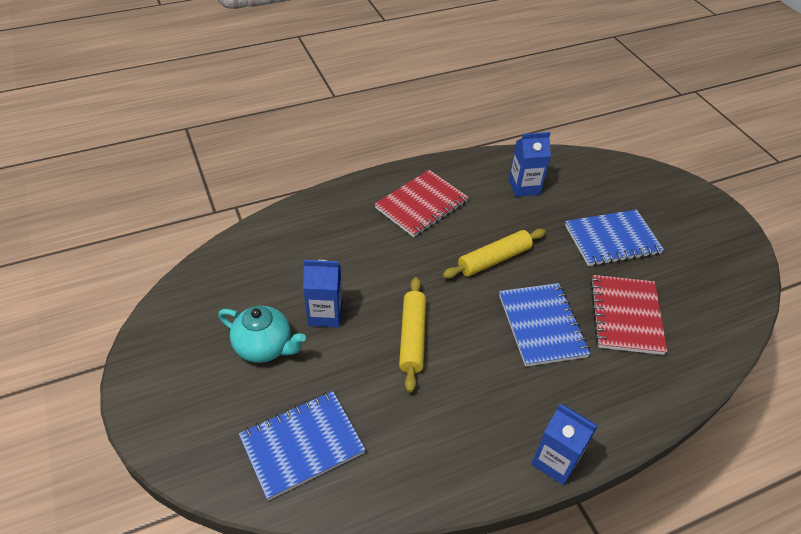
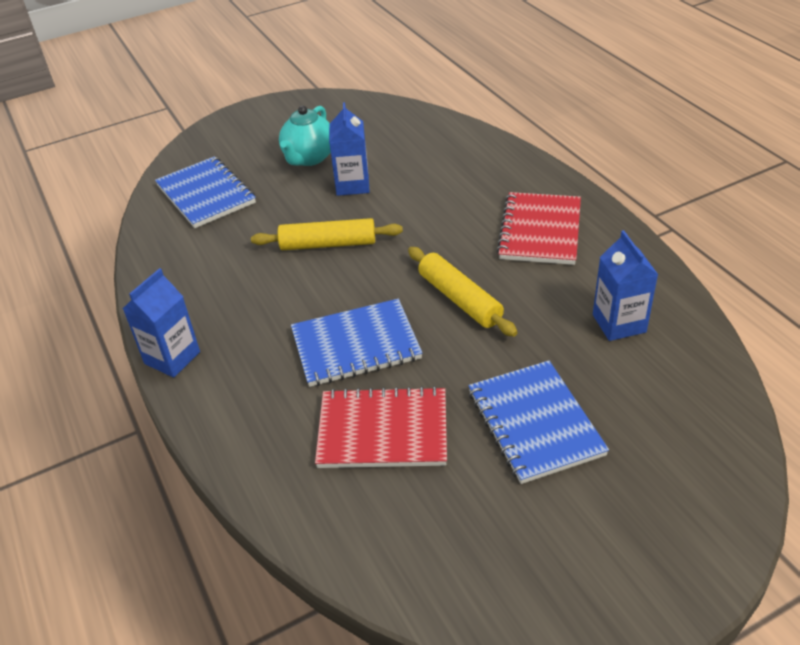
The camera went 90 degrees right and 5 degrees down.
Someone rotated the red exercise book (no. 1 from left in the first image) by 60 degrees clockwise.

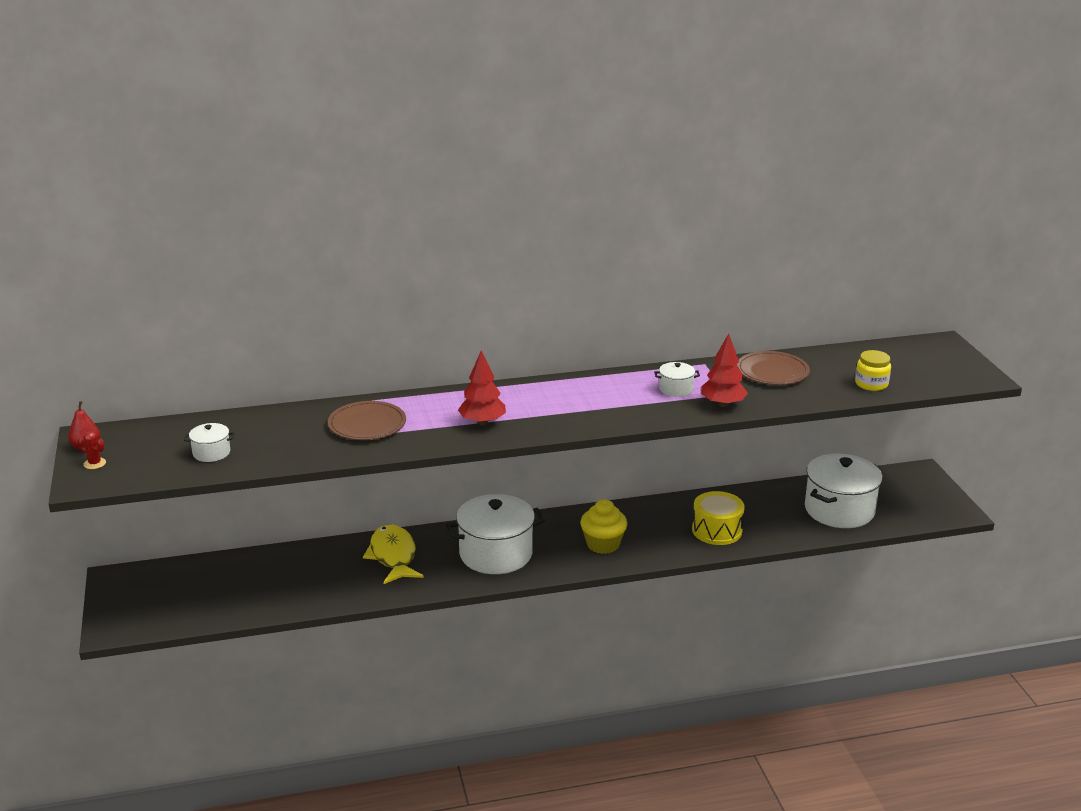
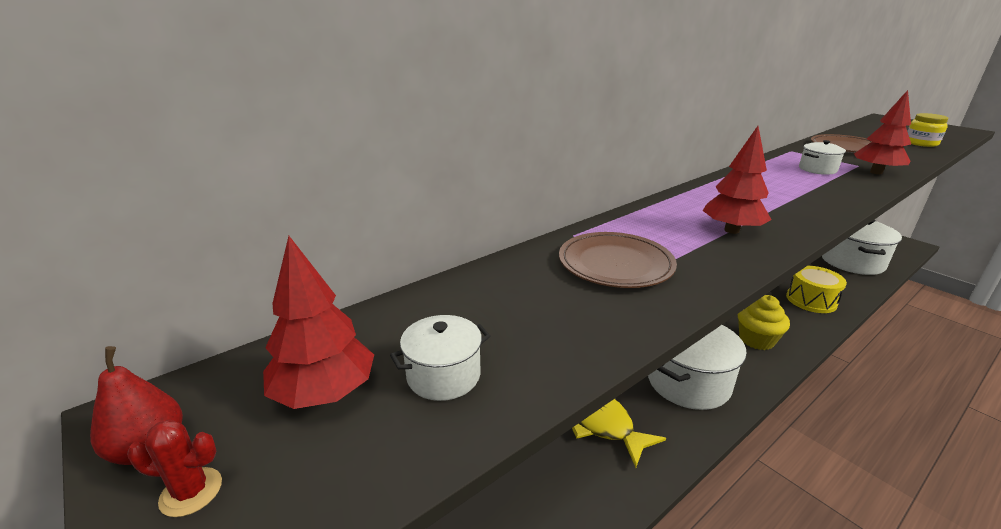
The camera went 25 degrees left and 0 degrees up.
Someone put down the red tree (no. 1 from left).

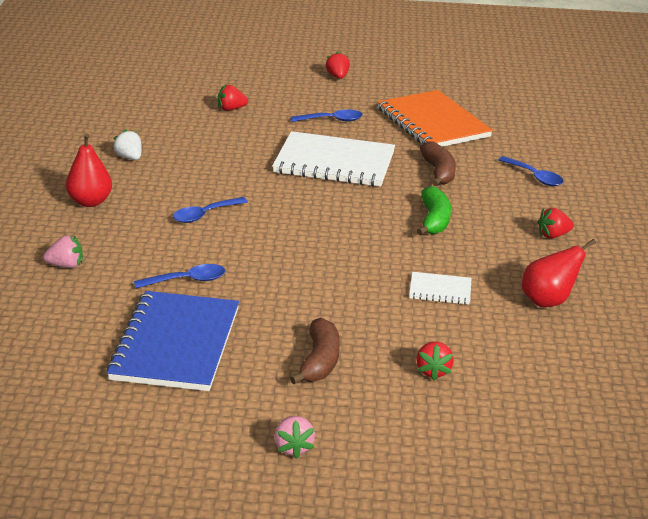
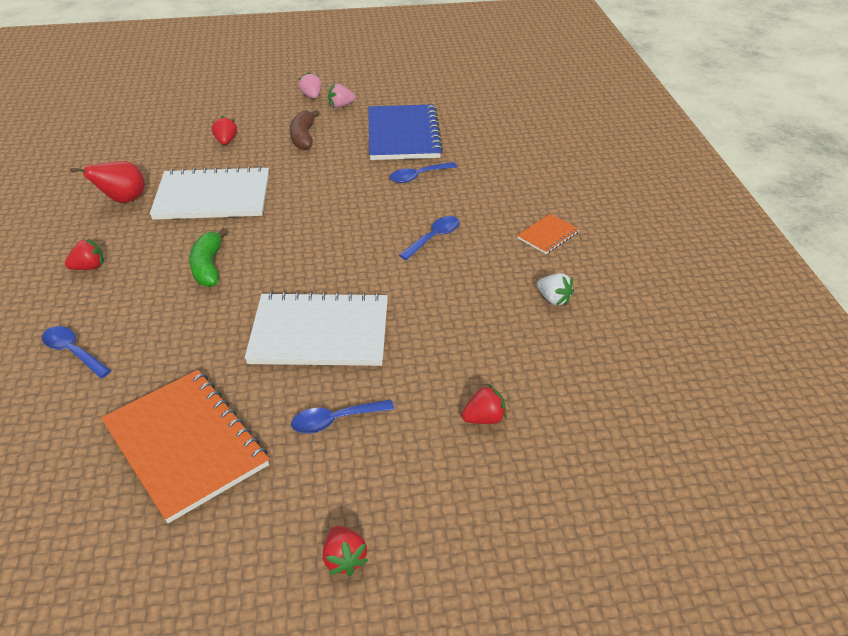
The camera went 170 degrees right and 10 degrees up.
Someone swapped the red pear (no. 1 from left) for the orange-coloured exercise book (no. 2 from left).
Someone took away the russet banana (no. 2 from left).
Someone carried the rose-pink berry (no. 1 from left in the first image).
Someone scaled the pure white exercise book (no. 2 from left in the first image) by 2.16.

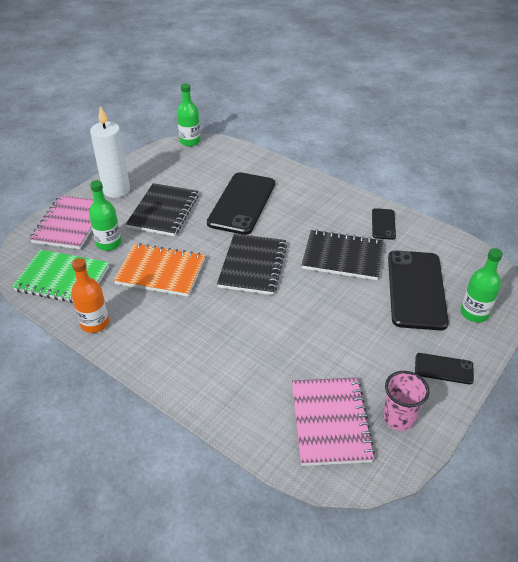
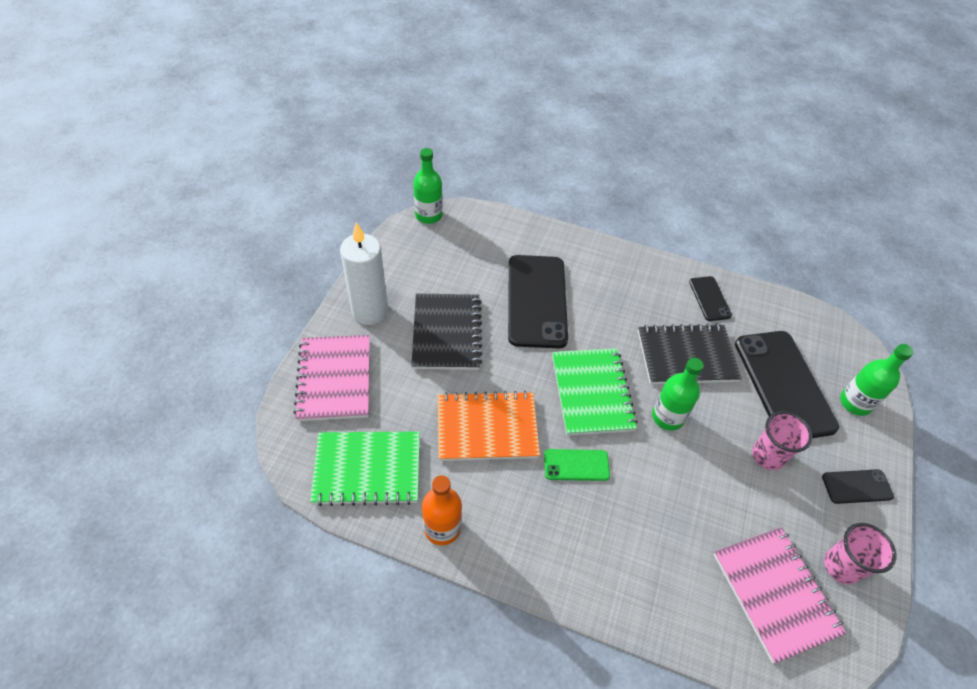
The camera went 20 degrees left and 10 degrees up.
Someone carried the emerald flask (no. 1 from left in the first image).
Someone repainted the black exercise book (no. 2 from left), which became the emerald exercise book (no. 2 from left).
Someone put down the rose-pink beaker (no. 1 from left).
Someone put down the emerald smartphone.

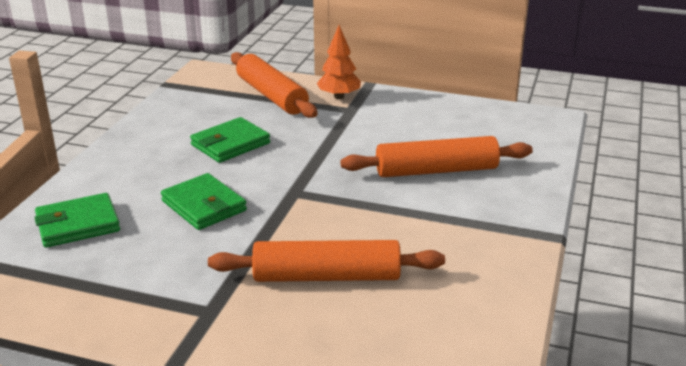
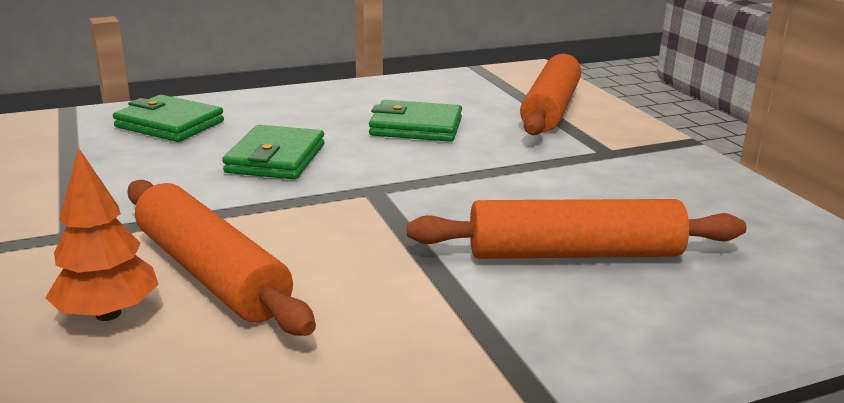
The camera went 50 degrees right and 5 degrees down.
Someone carried the orange-coloured tree.
Someone rotated the orange-coloured dough roller (no. 3 from left) by 45 degrees counterclockwise.

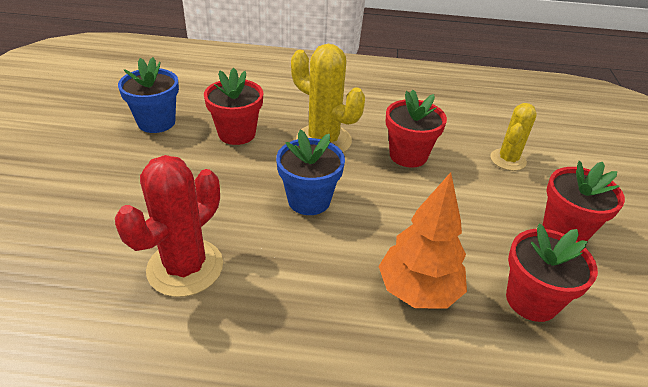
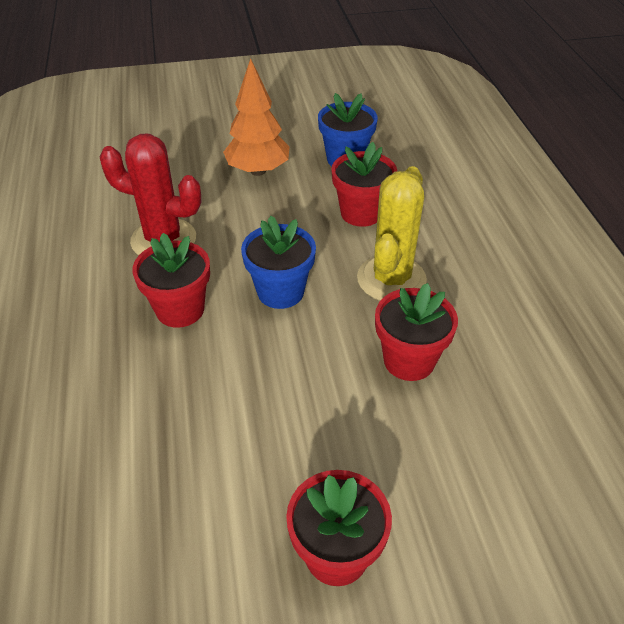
The camera went 75 degrees right and 5 degrees up.
Someone took away the golden cactus (no. 2 from left).
Someone carried the orange-coloured tree.
Someone carried the red potted plant (no. 3 from left in the first image).

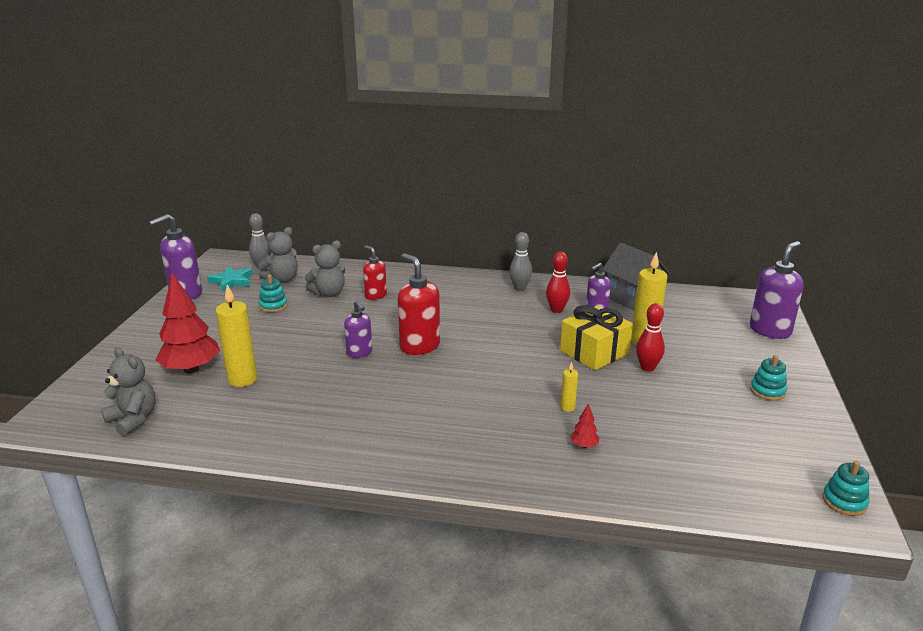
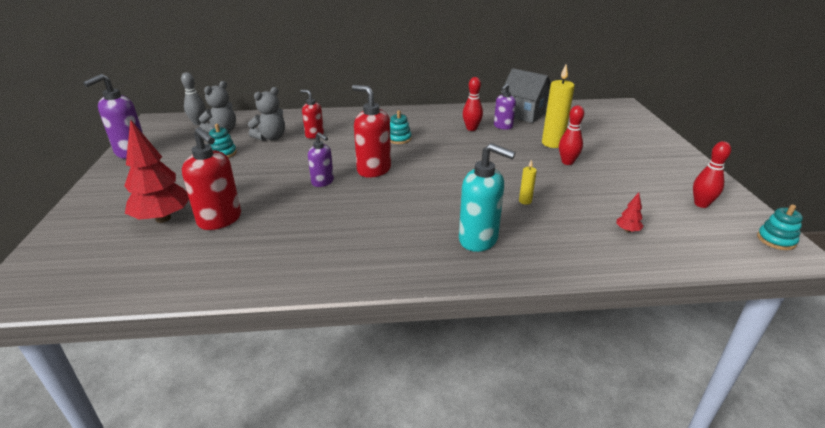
The camera went 15 degrees left and 5 degrees up.
Someone took away the ash-grey tenpin (no. 2 from left).
Someone took away the royal purple soap pump (no. 4 from left).
Someone took away the teal star shape.
Someone swapped the golden wax candle (no. 1 from left) for the red soap pump (no. 1 from left).
Someone took away the golden wrapped gift.
Someone took away the ash-grey teddy (no. 1 from left).
Someone carried the teal stacking rings (no. 2 from left).
Someone carried the red tree (no. 2 from left).
Someone put down the red tenpin (no. 3 from left).
Someone put down the teal soap pump.

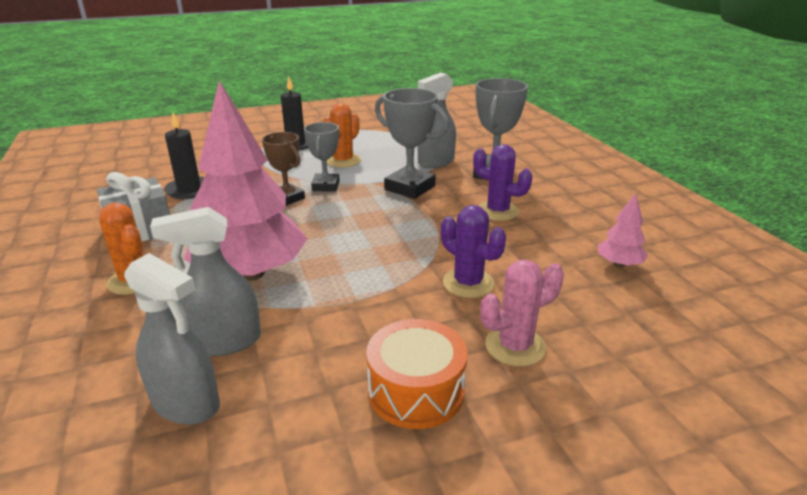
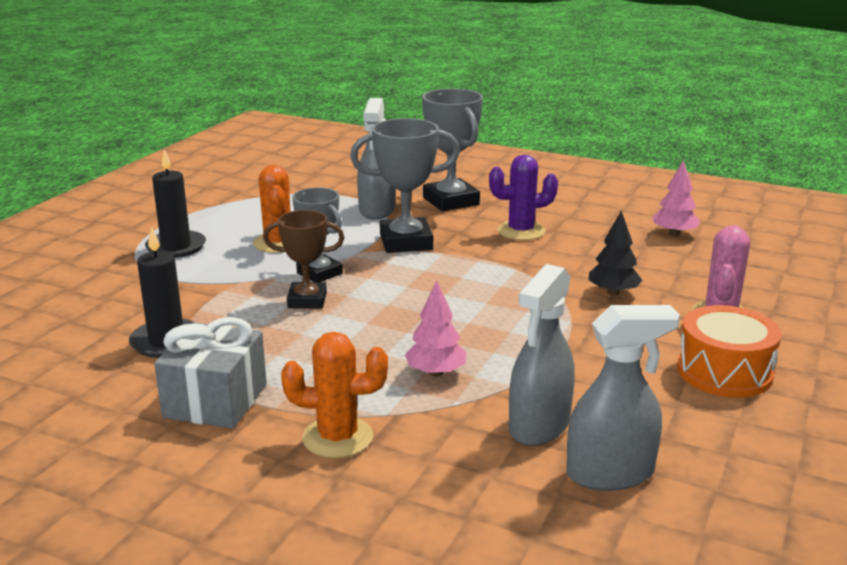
The camera went 45 degrees left and 5 degrees down.
Someone scaled the rose-pink tree (no. 1 from left) by 0.42.
Someone swapped the royal purple cactus (no. 1 from left) for the black tree.

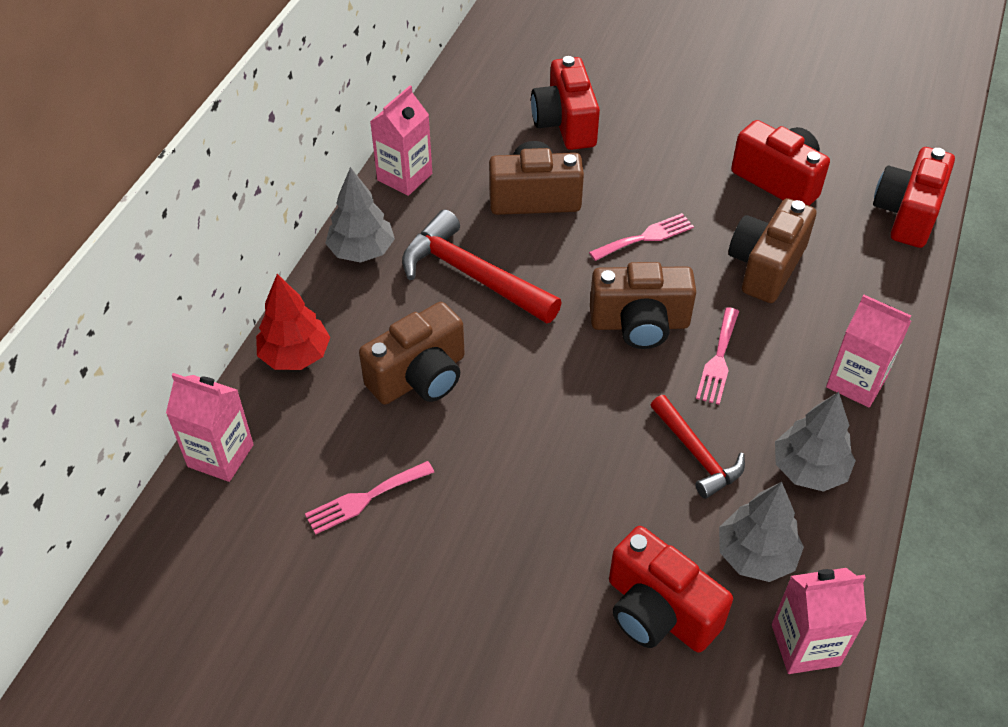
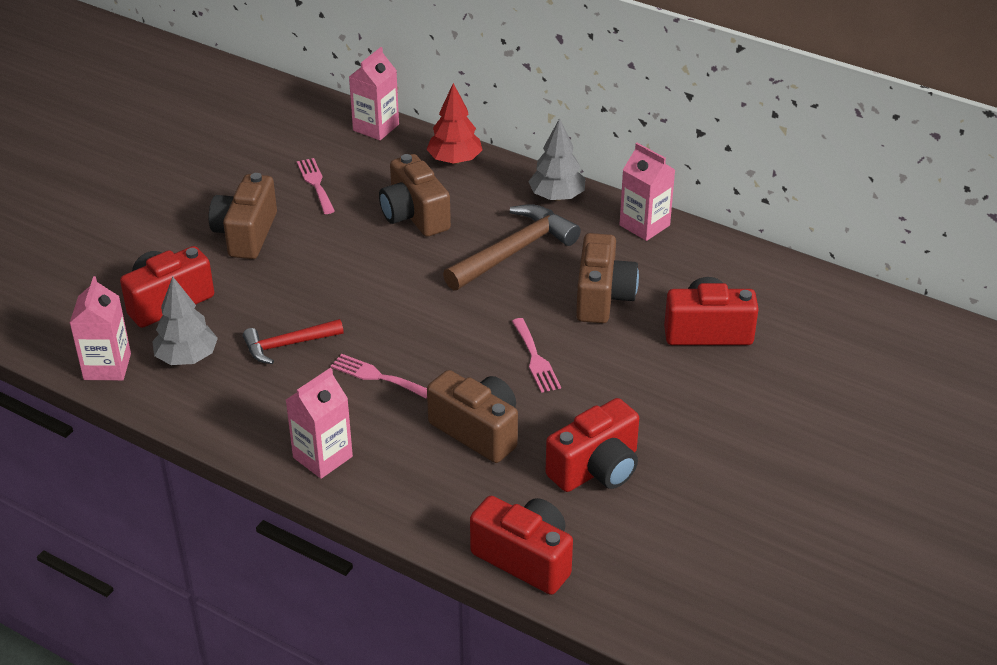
The camera went 100 degrees right and 10 degrees down.
Someone repainted the red hammer (no. 1 from left), which became the russet hammer.
Someone carried the russet compact camera (no. 3 from left in the first image).
Someone took away the ash-grey tree (no. 3 from left).

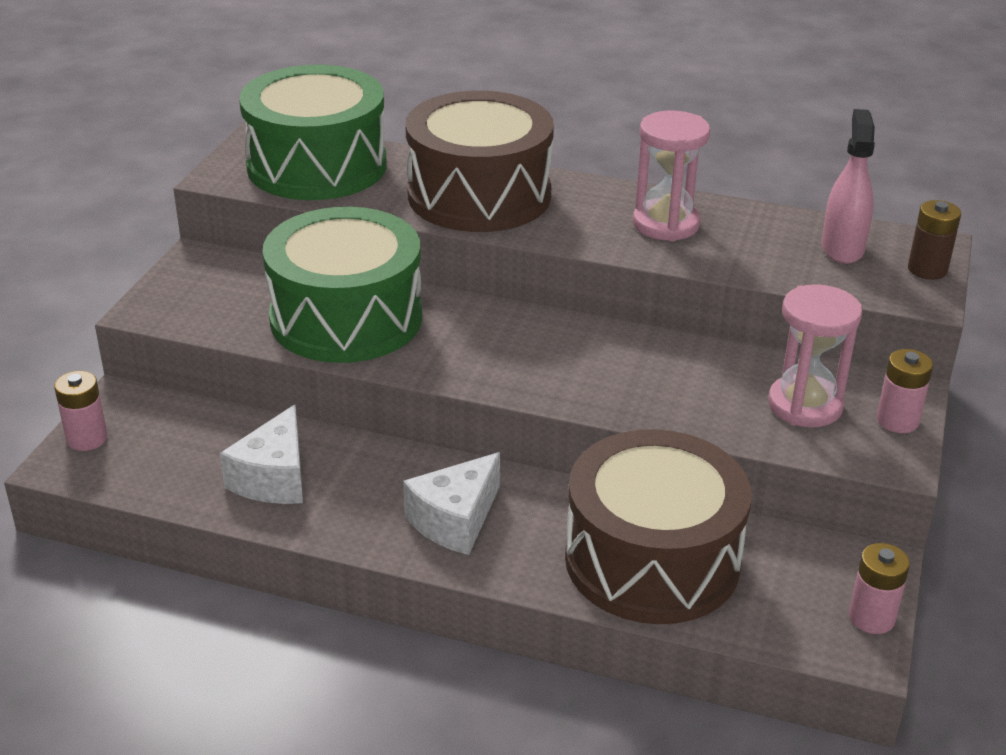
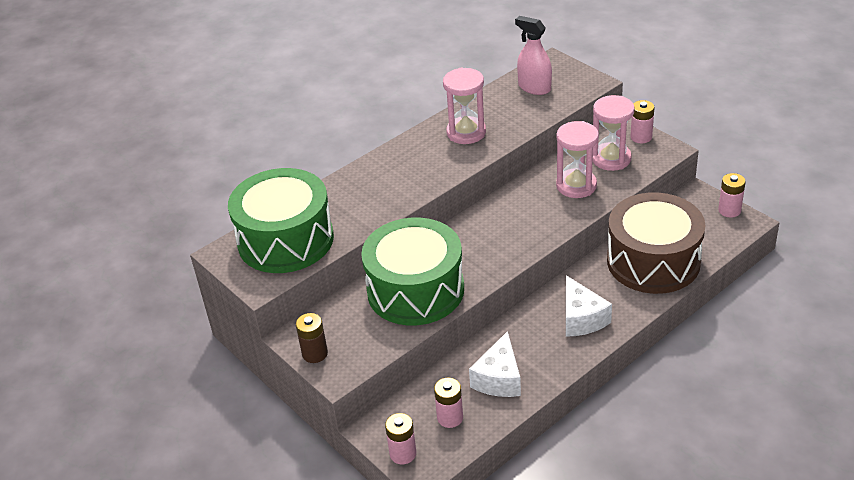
The camera went 55 degrees left and 5 degrees up.
Someone took away the russet snare drum (no. 1 from left).
Someone carried the russet AA battery.
Someone rotated the pure white cheese wedge (no. 1 from left) by 60 degrees clockwise.
Someone put down the rose-pink hourglass (no. 2 from left).
Someone put down the rose-pink AA battery (no. 2 from left).

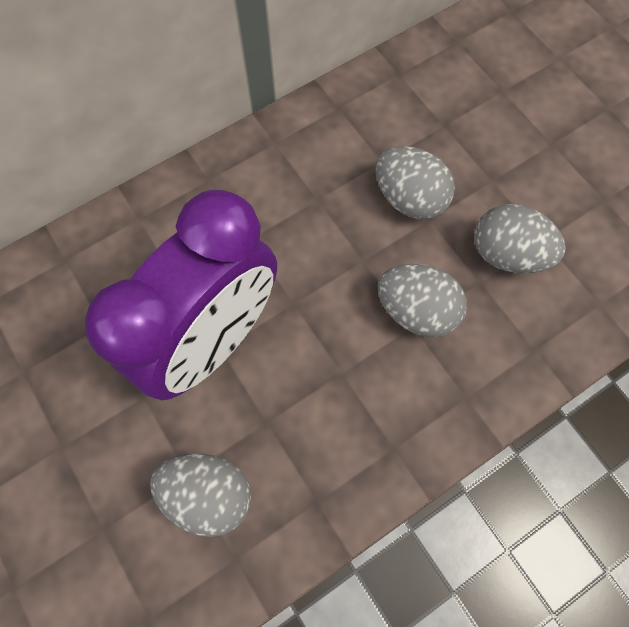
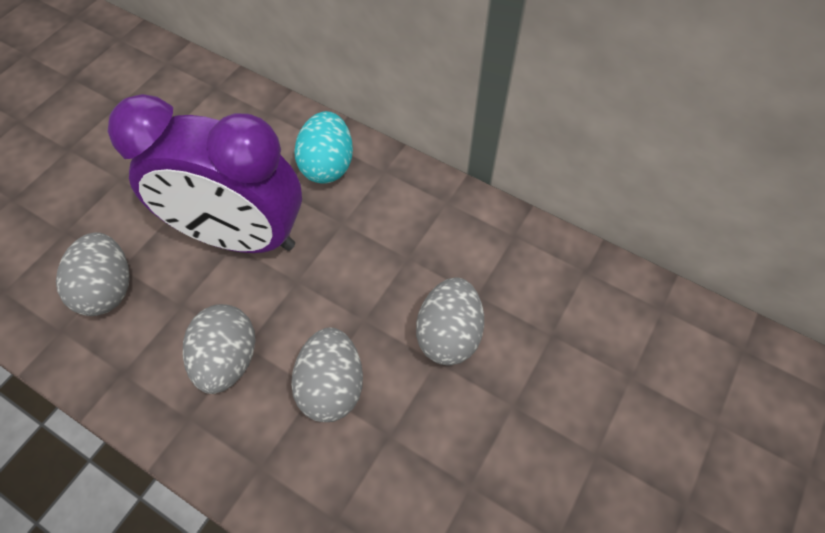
The camera went 65 degrees right and 10 degrees down.
Someone carried the ash-grey egg (no. 4 from left in the first image).
Someone put down the teal egg.

